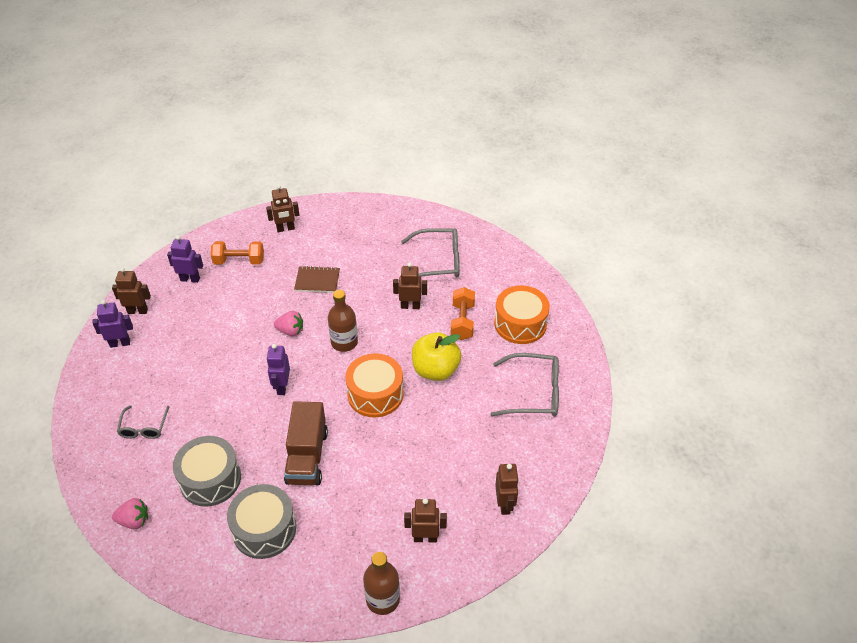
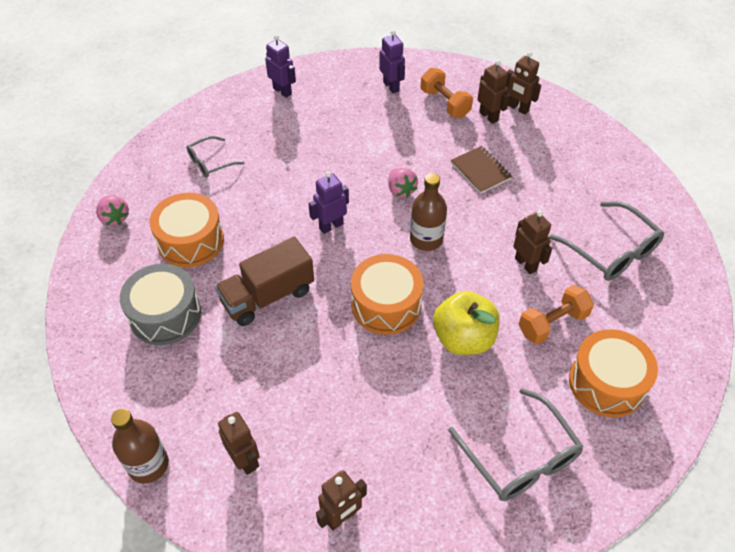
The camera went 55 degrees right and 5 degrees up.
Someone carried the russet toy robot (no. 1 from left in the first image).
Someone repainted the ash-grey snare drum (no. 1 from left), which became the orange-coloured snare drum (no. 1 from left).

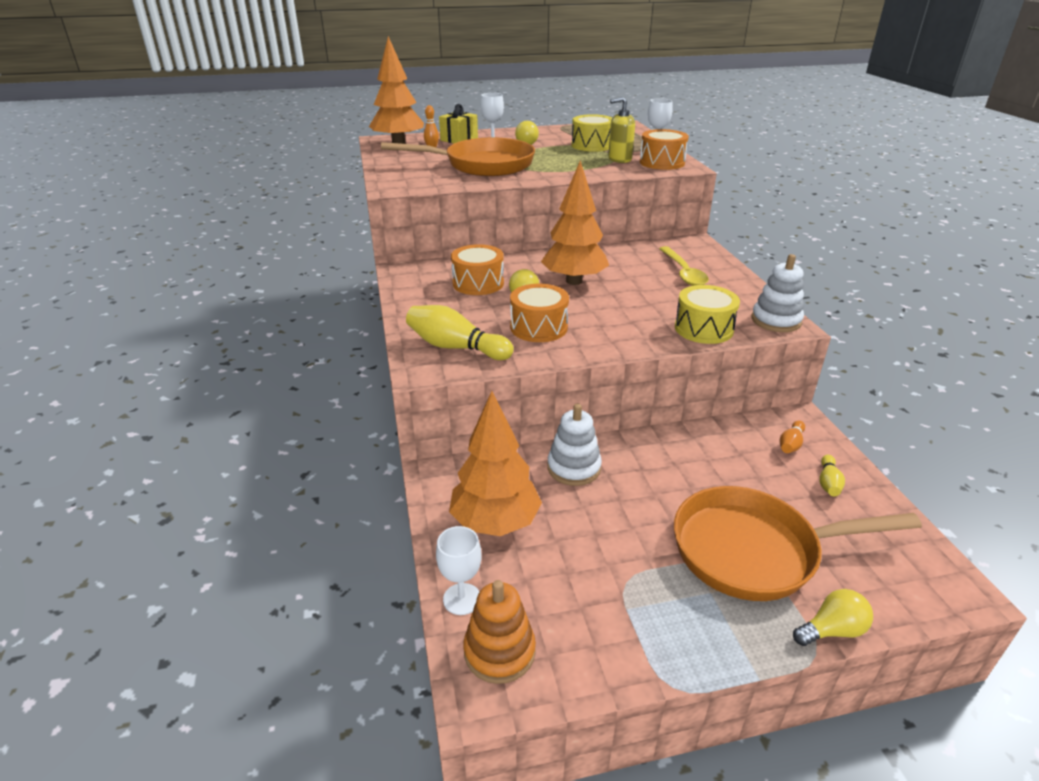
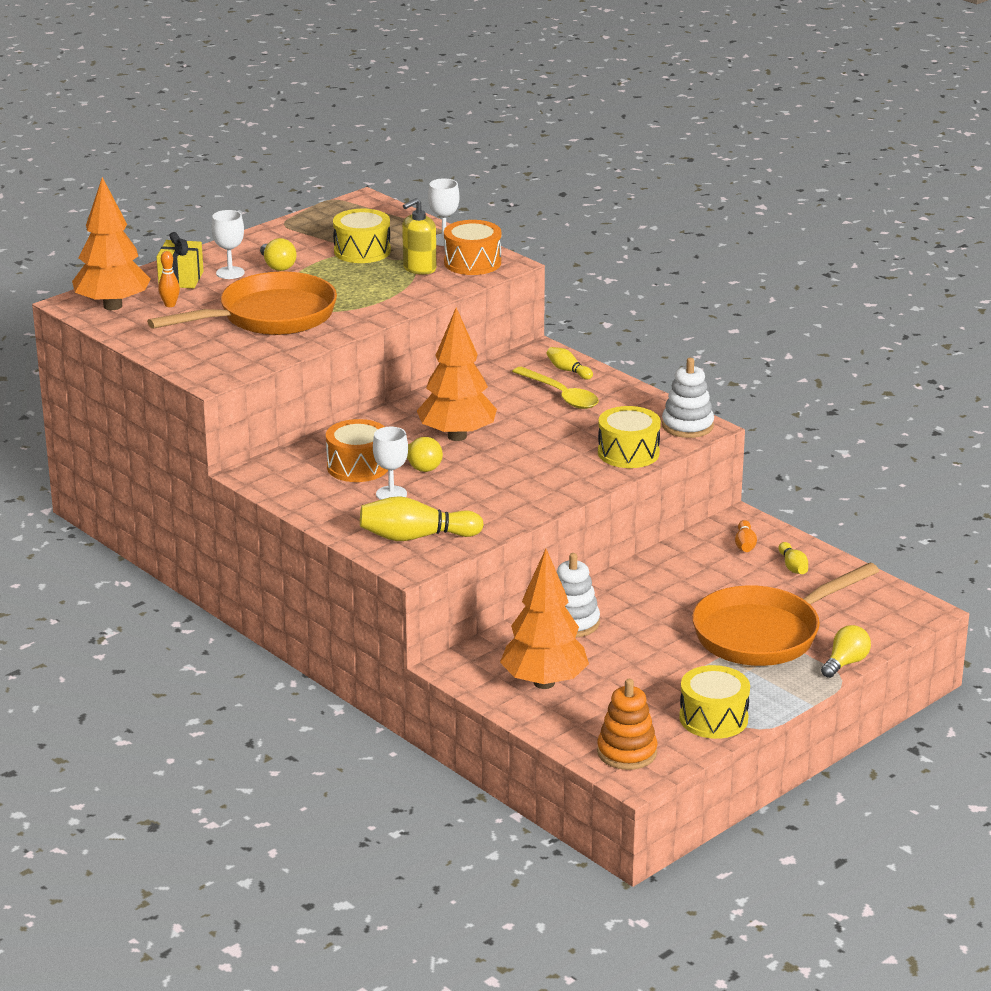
The camera went 30 degrees left and 5 degrees down.
Someone took away the orange-coloured snare drum (no. 2 from left).
Someone carried the pure white goblet (no. 1 from left in the first image).
Someone put down the golden tenpin (no. 2 from left).
Someone put down the golden snare drum (no. 3 from left).

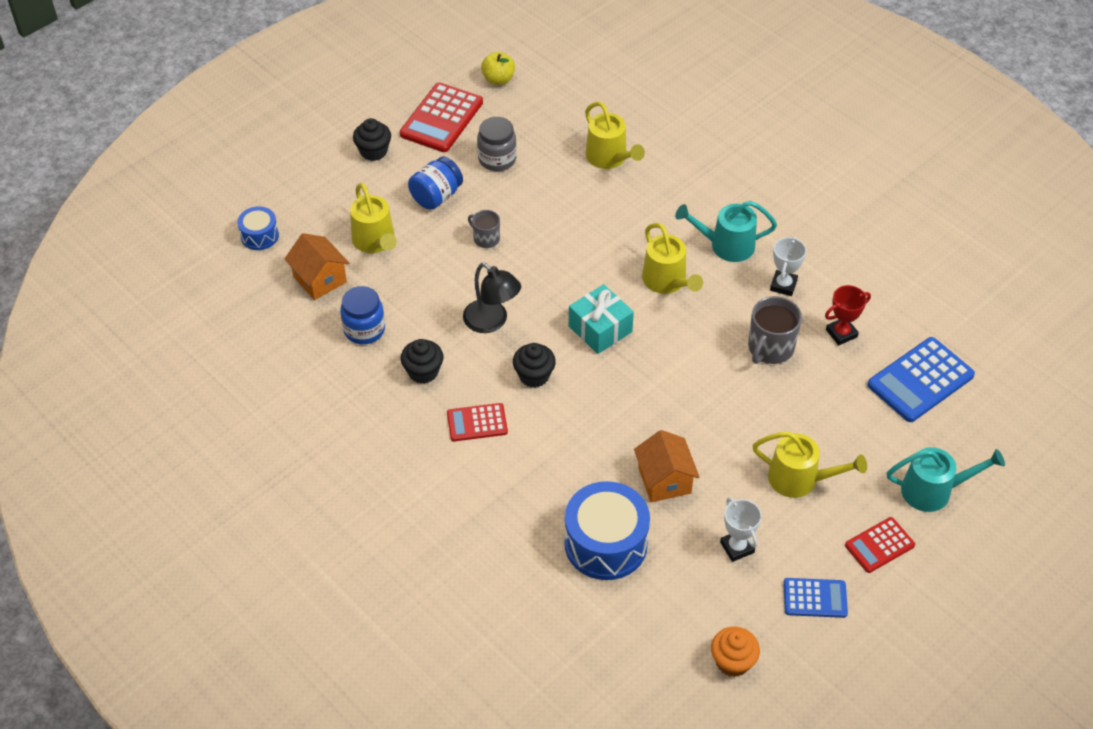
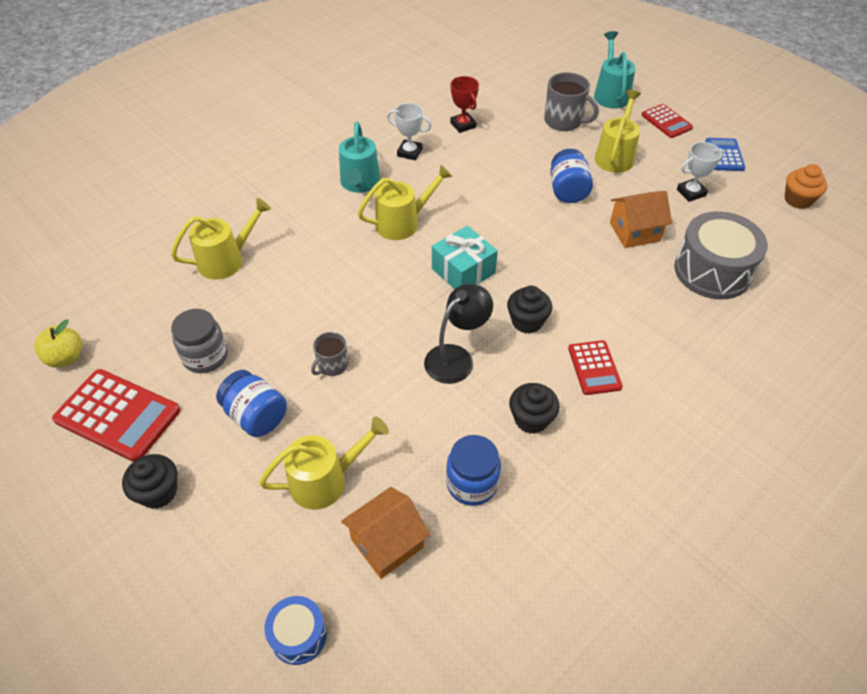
The camera went 90 degrees left and 0 degrees up.
Someone carried the ash-grey tea mug (no. 2 from left).
Someone took away the blue pocket calculator (no. 2 from left).
Someone repainted the blue snare drum (no. 2 from left), which became the ash-grey snare drum.
Someone put down the blue jam jar (no. 3 from left).

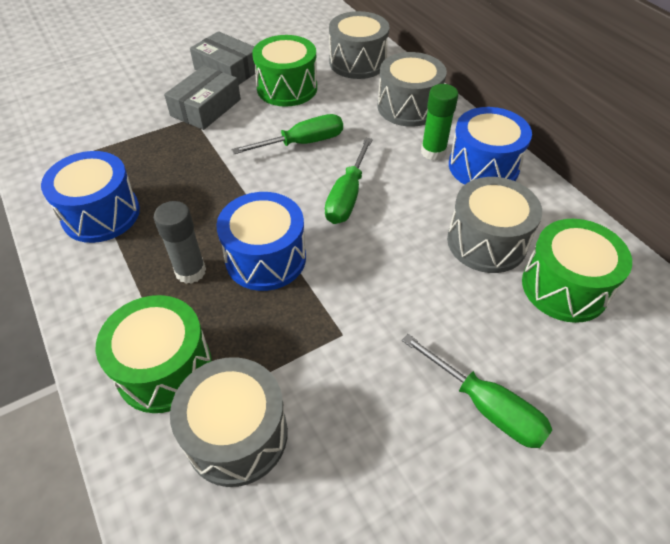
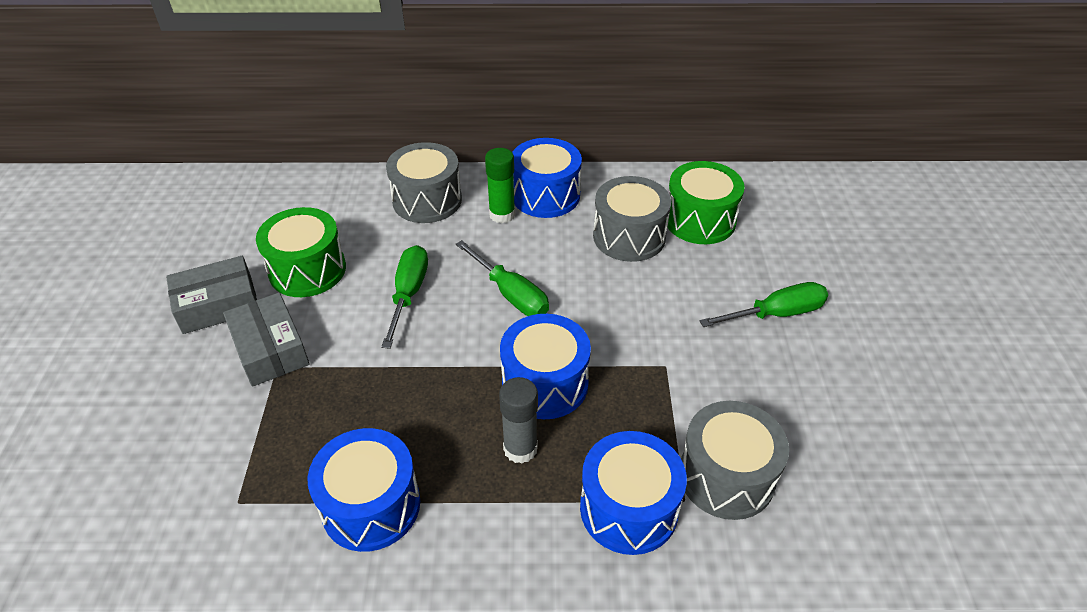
The camera went 60 degrees left and 5 degrees down.
Someone took away the ash-grey snare drum (no. 2 from left).
Someone repainted the emerald snare drum (no. 1 from left), which became the blue snare drum (no. 4 from left).

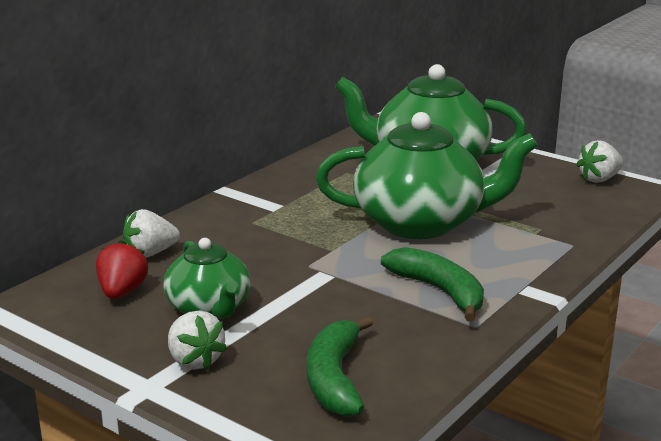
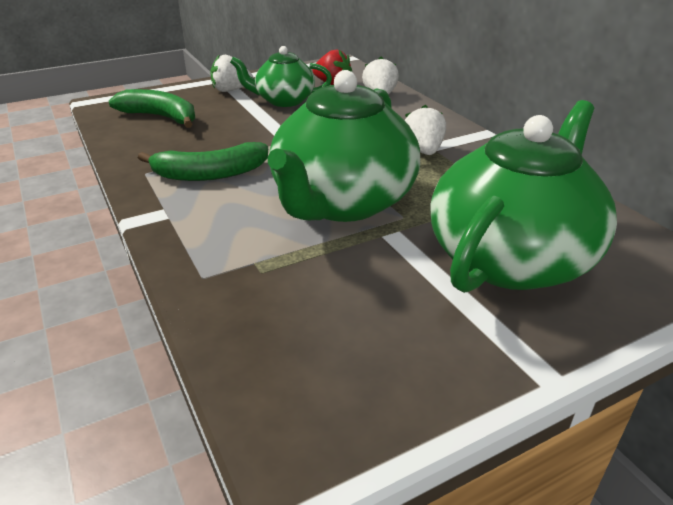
The camera went 115 degrees right and 10 degrees up.
Someone carried the pure white berry (no. 3 from left).

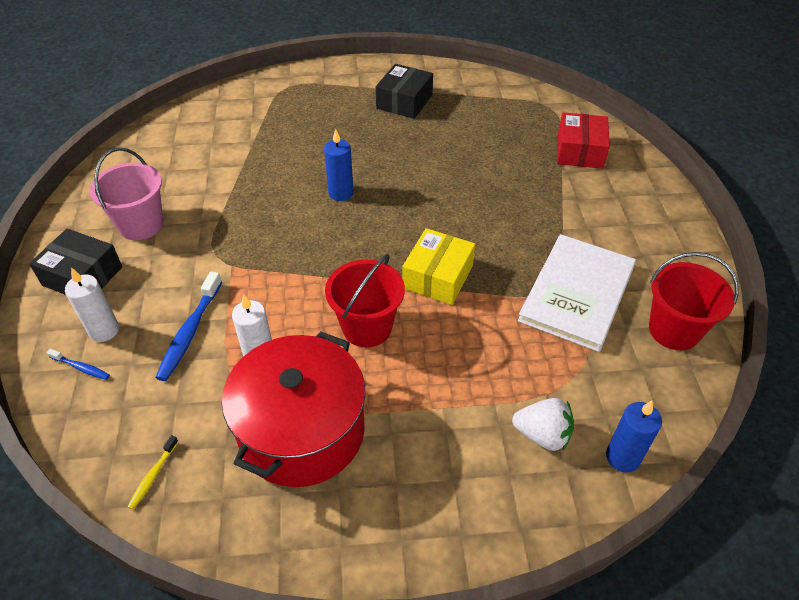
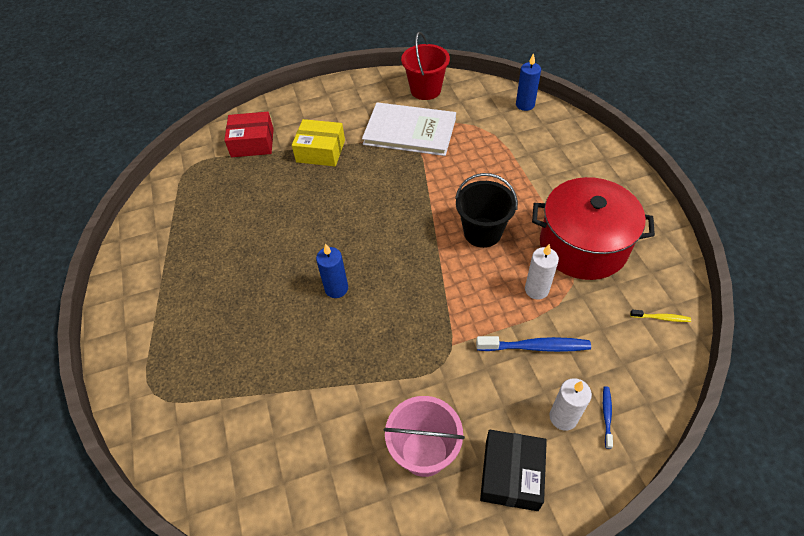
The camera went 100 degrees left and 5 degrees up.
Someone took away the black box (no. 2 from left).
Someone carried the golden box.
Someone repainted the red sand bucket (no. 1 from left), which became the black sand bucket.
Someone took away the pure white berry.

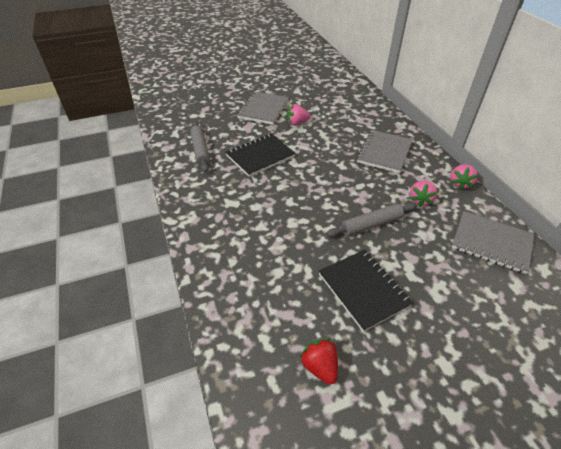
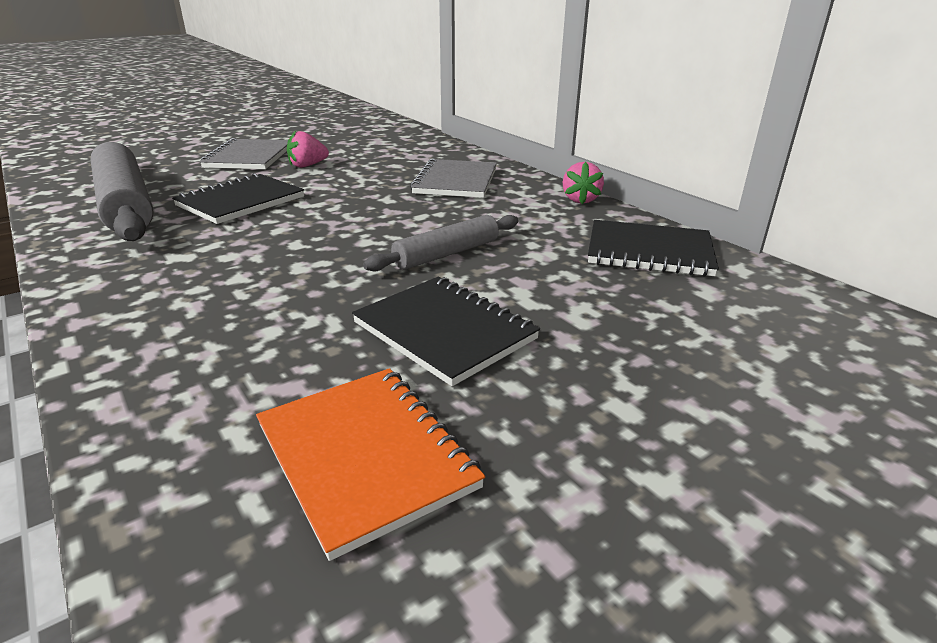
The camera went 15 degrees left and 15 degrees down.
Someone scaled the ash-grey dough roller (no. 1 from left) by 1.81.
Someone took away the rose-pink berry (no. 2 from left).
Someone repainted the ash-grey exercise book (no. 3 from left), which became the black exercise book (no. 3 from left).
Someone swapped the red berry for the orange-coloured exercise book.

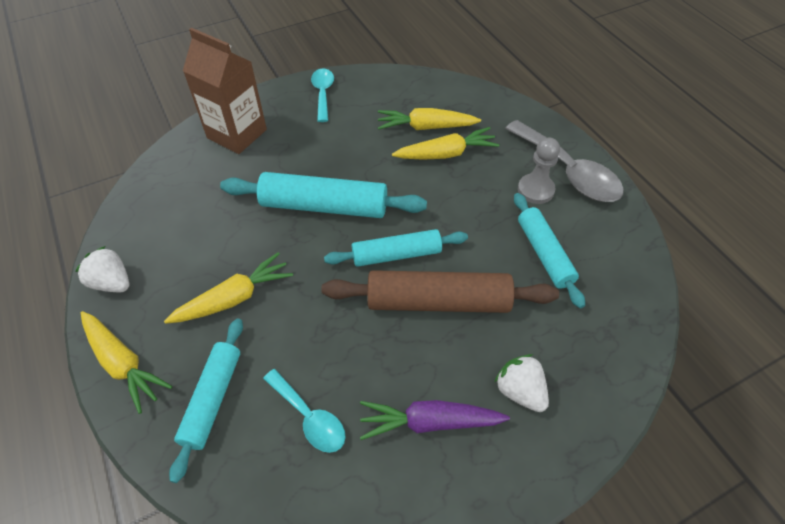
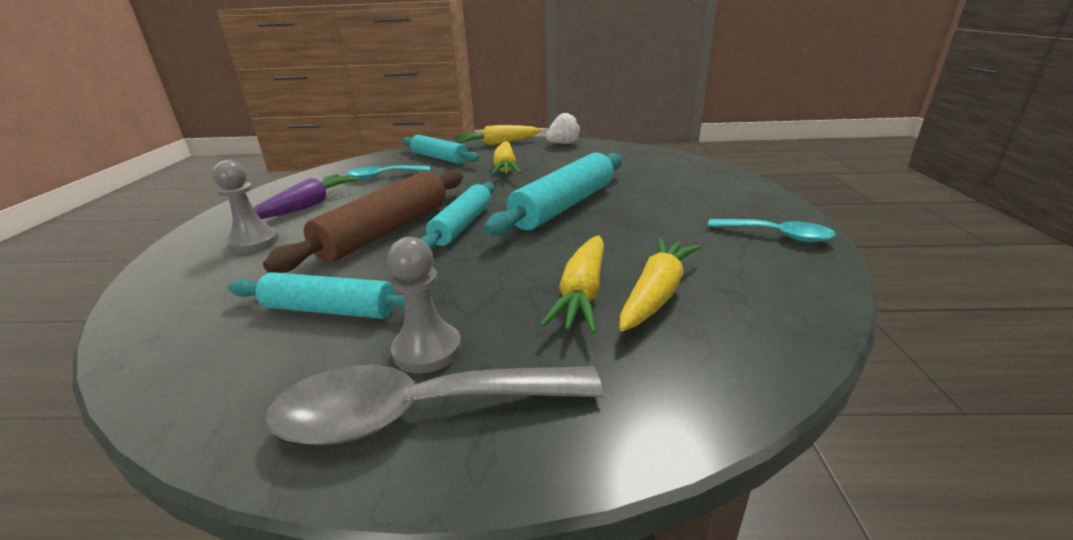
The camera went 120 degrees right and 25 degrees down.
Someone took away the russet milk carton.
Someone swapped the pure white berry (no. 2 from left) for the ash-grey chess pawn (no. 1 from left).

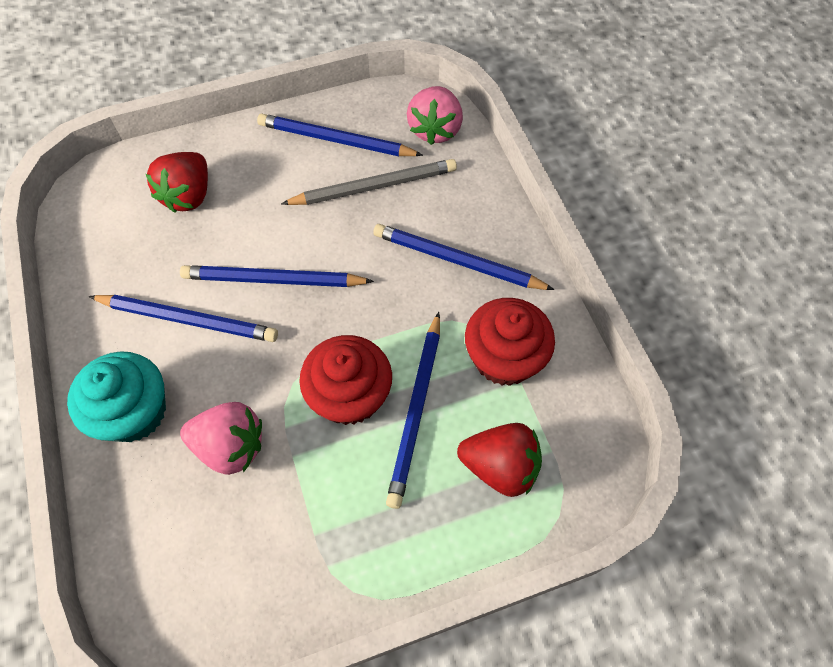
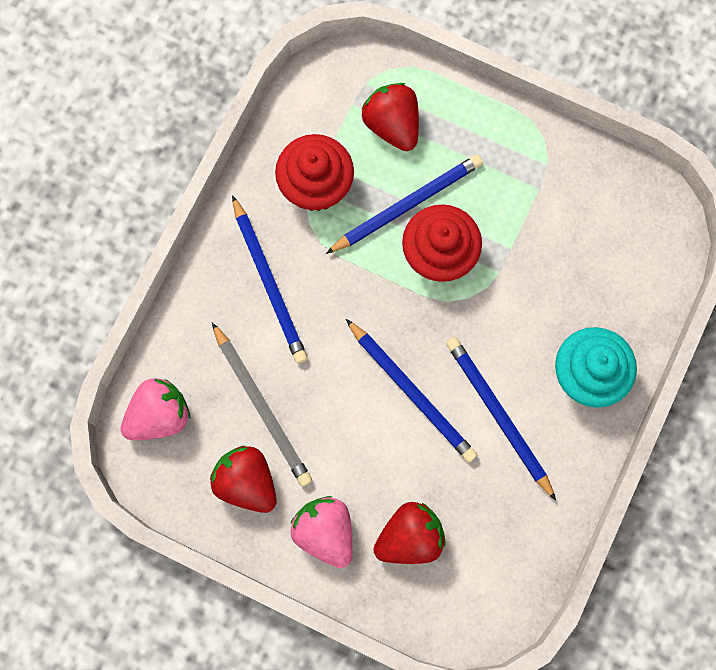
The camera went 135 degrees left and 15 degrees up.
Someone swapped the blue lead pencil (no. 3 from left) for the red berry (no. 1 from left).
Someone rotated the ash-grey lead pencil by 150 degrees counterclockwise.
Someone carried the rose-pink berry (no. 1 from left in the first image).

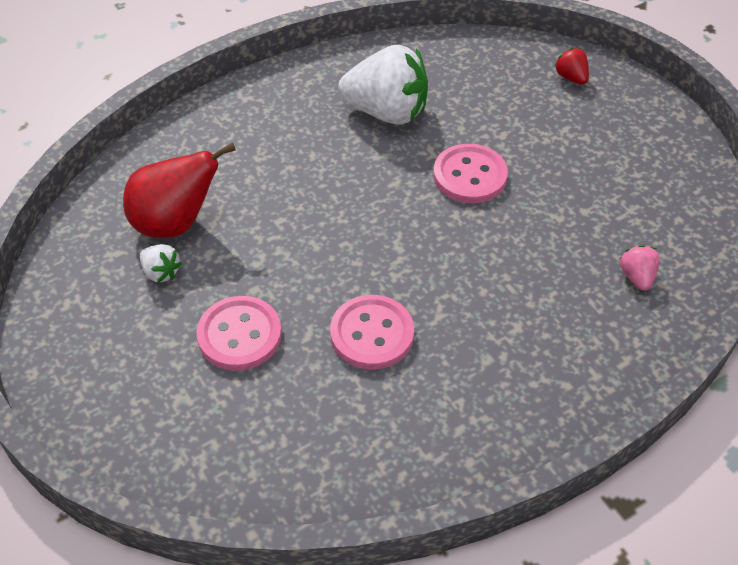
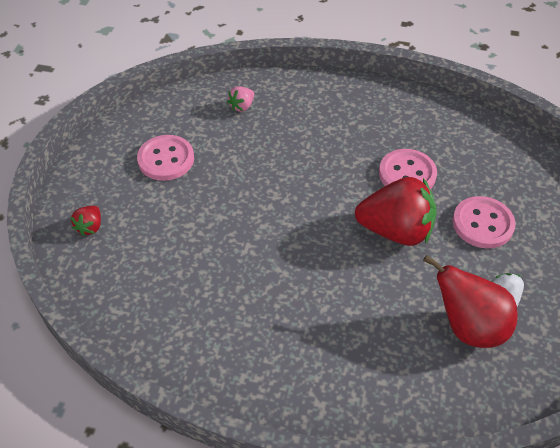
The camera went 135 degrees left and 0 degrees up.
Someone took away the pure white berry (no. 2 from left).
Someone carried the rose-pink button (no. 3 from left in the first image).
Someone put down the red berry (no. 2 from left).

